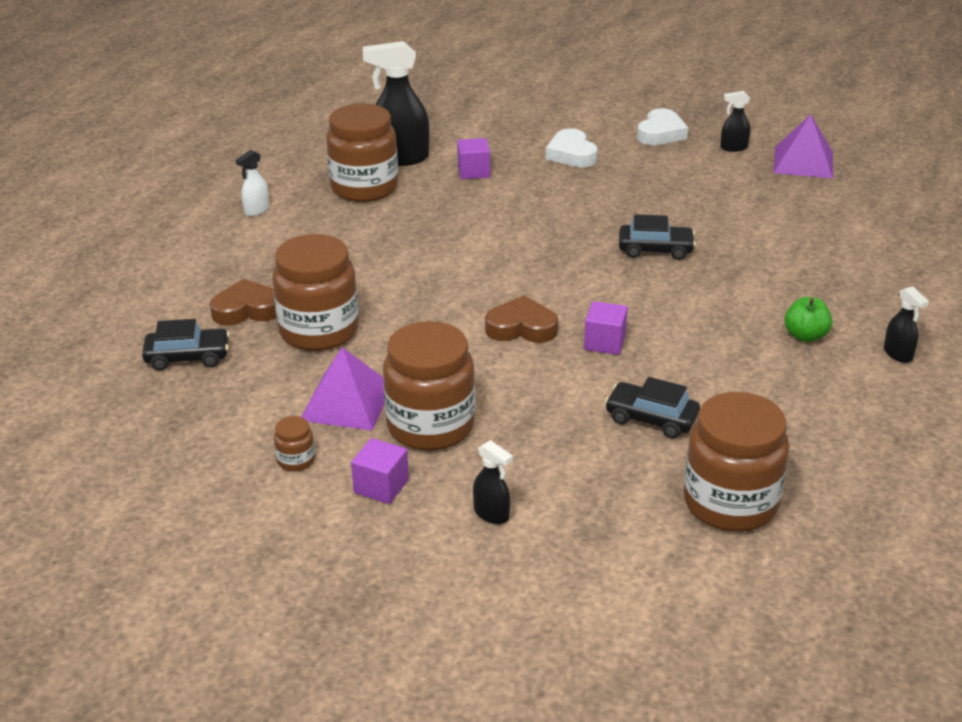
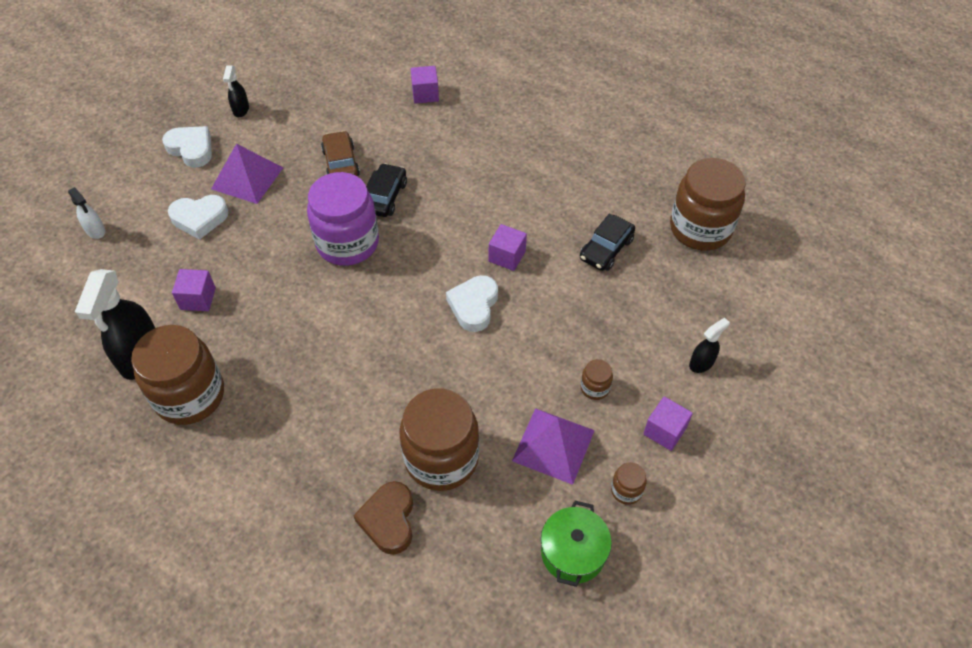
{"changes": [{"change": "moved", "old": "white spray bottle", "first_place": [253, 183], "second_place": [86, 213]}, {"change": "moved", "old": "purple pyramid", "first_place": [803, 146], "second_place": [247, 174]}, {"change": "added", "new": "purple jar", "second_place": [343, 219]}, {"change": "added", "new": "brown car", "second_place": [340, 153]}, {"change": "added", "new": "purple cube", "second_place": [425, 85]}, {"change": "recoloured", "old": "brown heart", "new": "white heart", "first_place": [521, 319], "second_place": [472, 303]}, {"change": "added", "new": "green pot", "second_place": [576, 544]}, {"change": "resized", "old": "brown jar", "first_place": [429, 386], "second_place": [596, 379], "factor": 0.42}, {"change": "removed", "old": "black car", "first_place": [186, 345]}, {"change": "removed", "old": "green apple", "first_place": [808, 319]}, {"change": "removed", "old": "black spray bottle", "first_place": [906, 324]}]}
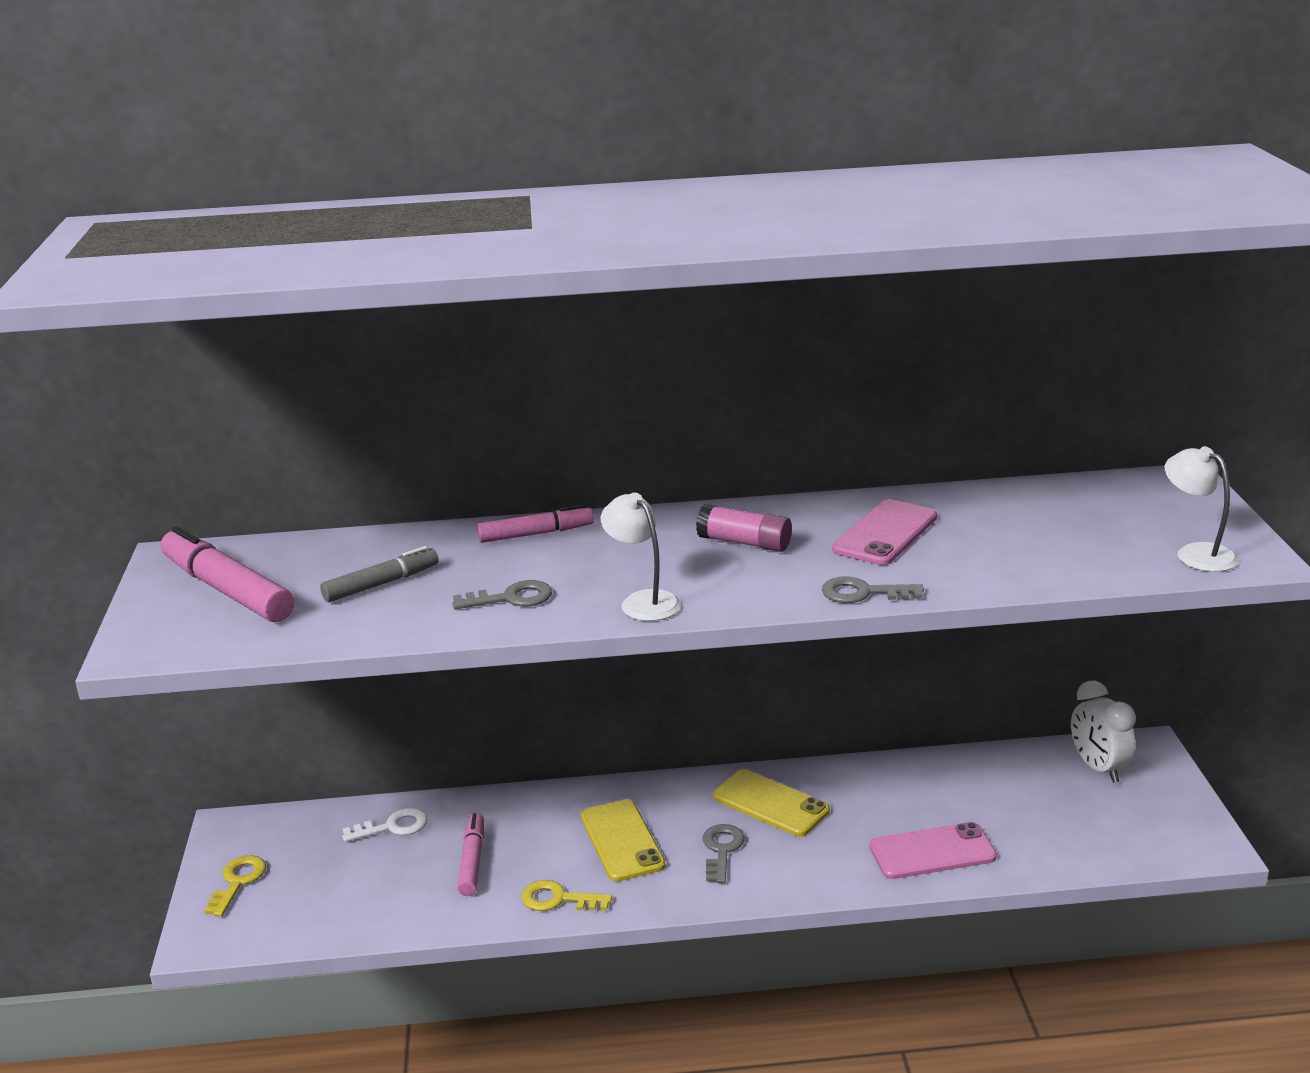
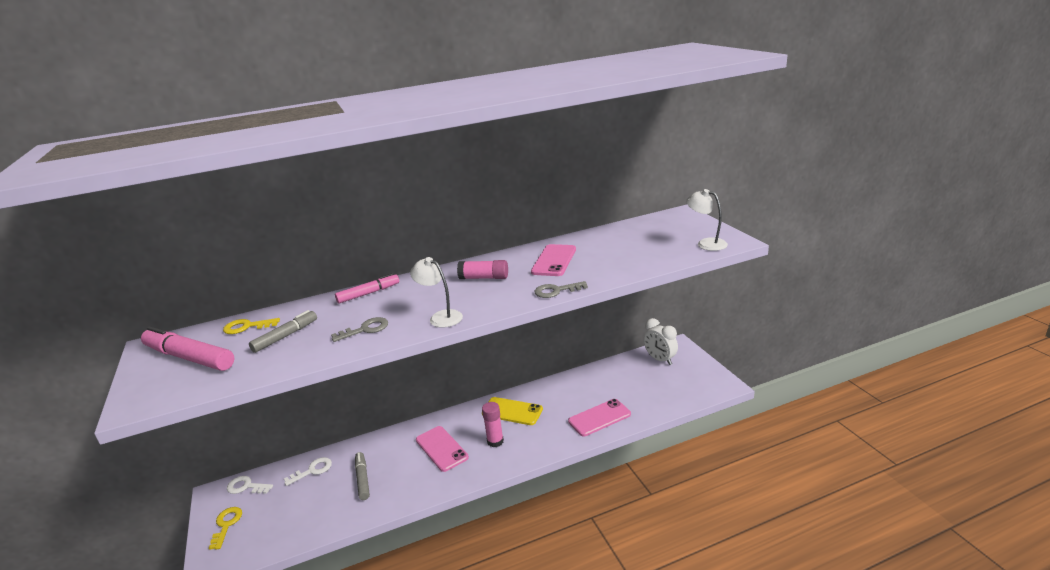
{"changes": [{"change": "moved", "old": "yellow key", "first_place": [566, 895], "second_place": [251, 326]}, {"change": "added", "new": "white key", "second_place": [250, 485]}, {"change": "recoloured", "old": "pink marker", "new": "grey marker", "first_place": [470, 854], "second_place": [362, 476]}, {"change": "recoloured", "old": "yellow phone", "new": "pink phone", "first_place": [623, 840], "second_place": [442, 449]}, {"change": "replaced", "old": "grey key", "new": "pink glue stick", "first_place": [724, 853], "second_place": [493, 424]}]}
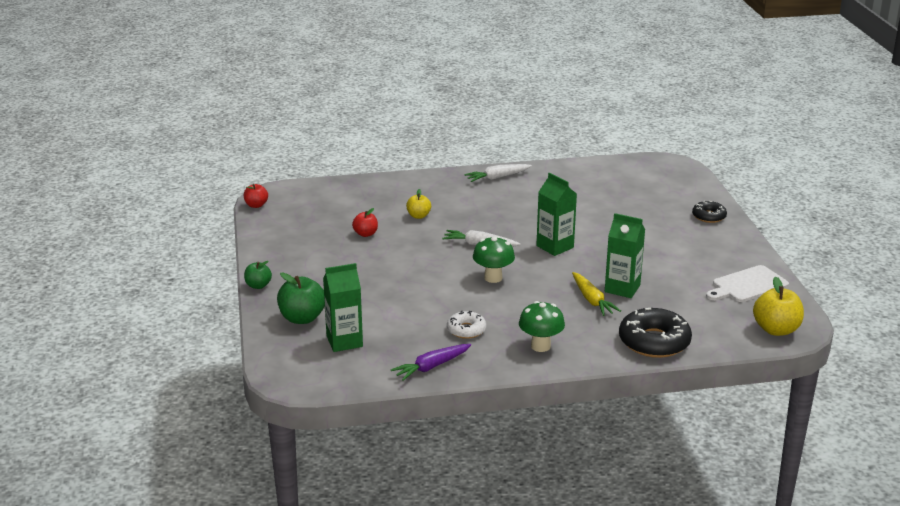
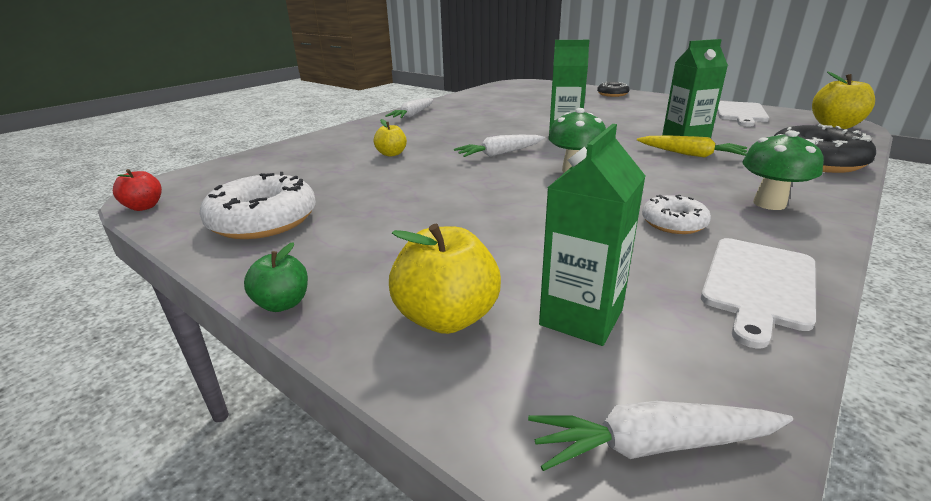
{"changes": [{"change": "added", "new": "white donut", "second_place": [257, 205]}, {"change": "recoloured", "old": "green apple", "new": "yellow apple", "first_place": [301, 298], "second_place": [445, 279]}, {"change": "added", "new": "white carrot", "second_place": [660, 436]}, {"change": "replaced", "old": "purple carrot", "new": "white cutting board", "first_place": [431, 362], "second_place": [758, 293]}, {"change": "removed", "old": "red apple", "first_place": [365, 222]}]}
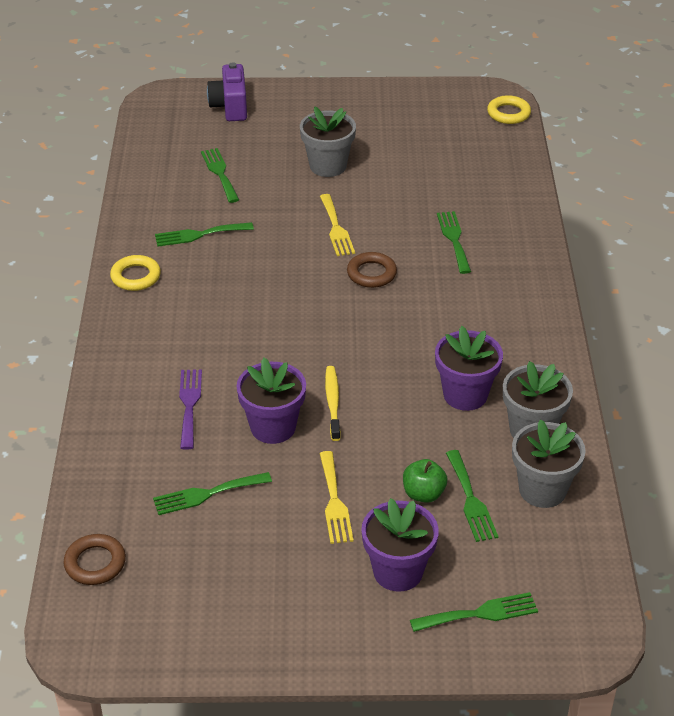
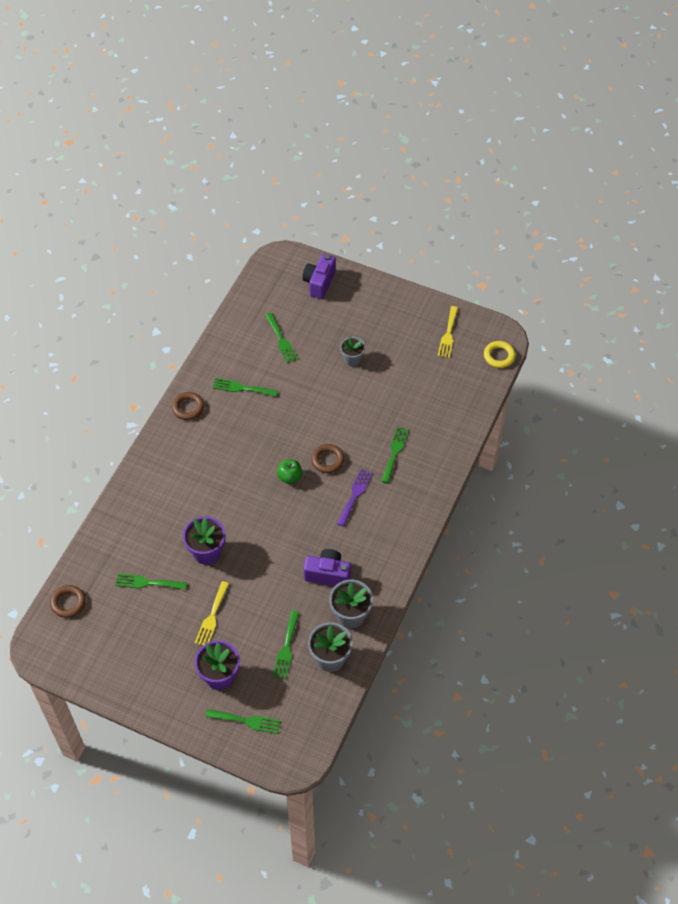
{"changes": [{"change": "recoloured", "old": "yellow ring", "new": "brown ring", "first_place": [135, 273], "second_place": [188, 406]}, {"change": "turned", "old": "green fork", "first_place": [220, 175], "second_place": [281, 338], "degrees": 150}, {"change": "moved", "old": "green apple", "first_place": [425, 481], "second_place": [289, 472]}, {"change": "replaced", "old": "purple flower pot", "new": "purple camera", "first_place": [469, 368], "second_place": [327, 567]}, {"change": "moved", "old": "purple fork", "first_place": [190, 409], "second_place": [355, 498]}, {"change": "resized", "old": "grey flower pot", "first_place": [328, 141], "second_place": [352, 351], "factor": 0.65}, {"change": "moved", "old": "yellow fork", "first_place": [337, 225], "second_place": [448, 332]}, {"change": "removed", "old": "yellow toothbrush", "first_place": [333, 403]}]}
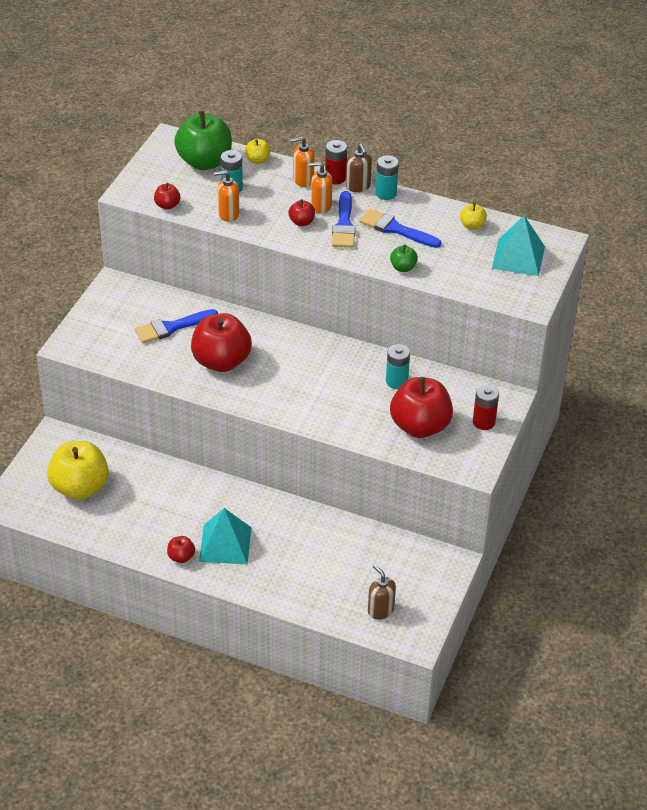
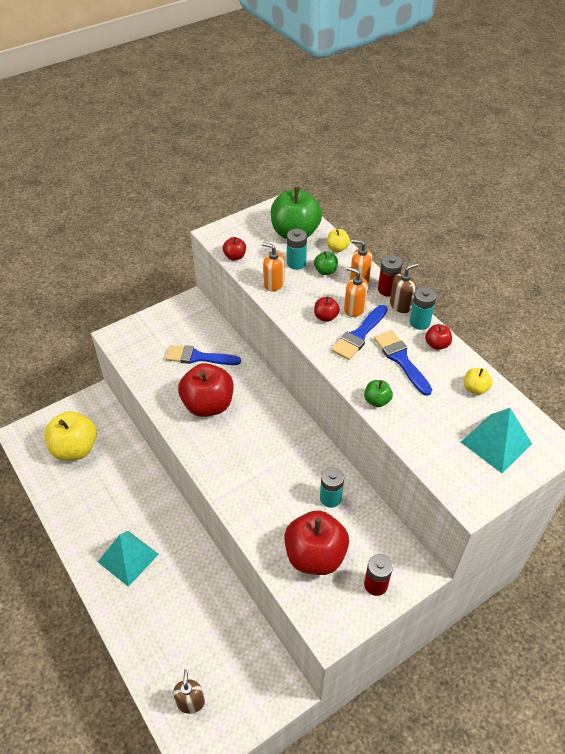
{"changes": [{"change": "added", "new": "green apple", "second_place": [326, 263]}, {"change": "turned", "old": "brown soap dispenser", "first_place": [359, 168], "second_place": [404, 288], "degrees": -135}, {"change": "moved", "old": "red apple", "first_place": [181, 549], "second_place": [438, 337]}]}
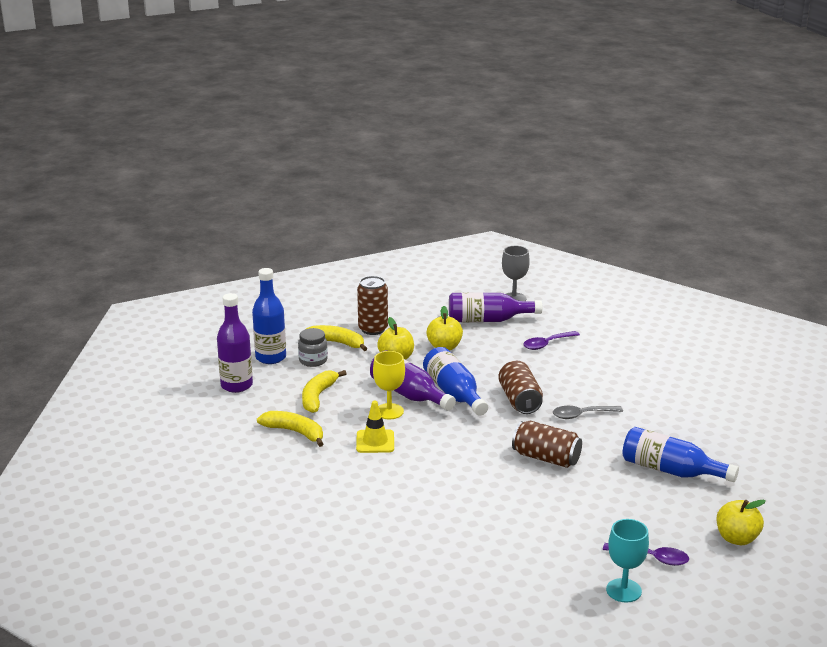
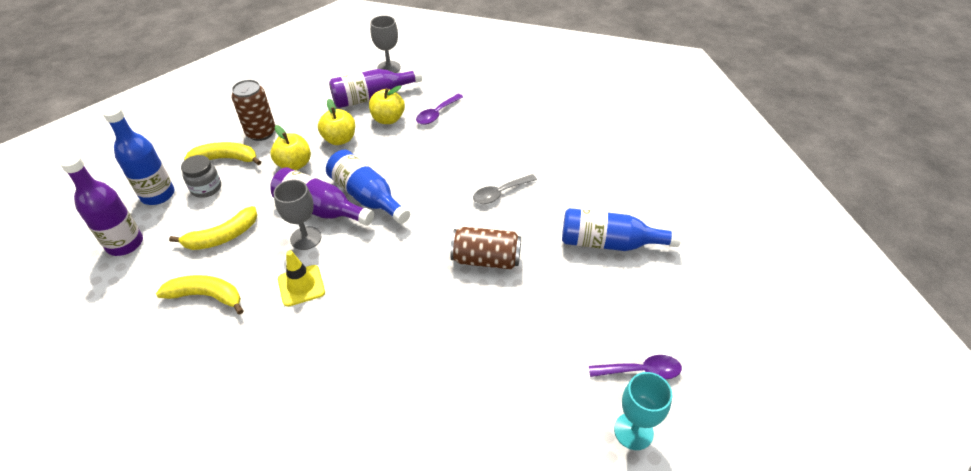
{"changes": [{"change": "turned", "old": "yellow banana", "first_place": [324, 391], "second_place": [213, 228], "degrees": -120}, {"change": "recoloured", "old": "yellow goblet", "new": "grey goblet", "first_place": [389, 385], "second_place": [297, 214]}, {"change": "moved", "old": "yellow apple", "first_place": [741, 522], "second_place": [387, 104]}, {"change": "removed", "old": "brown can", "first_place": [520, 387]}]}
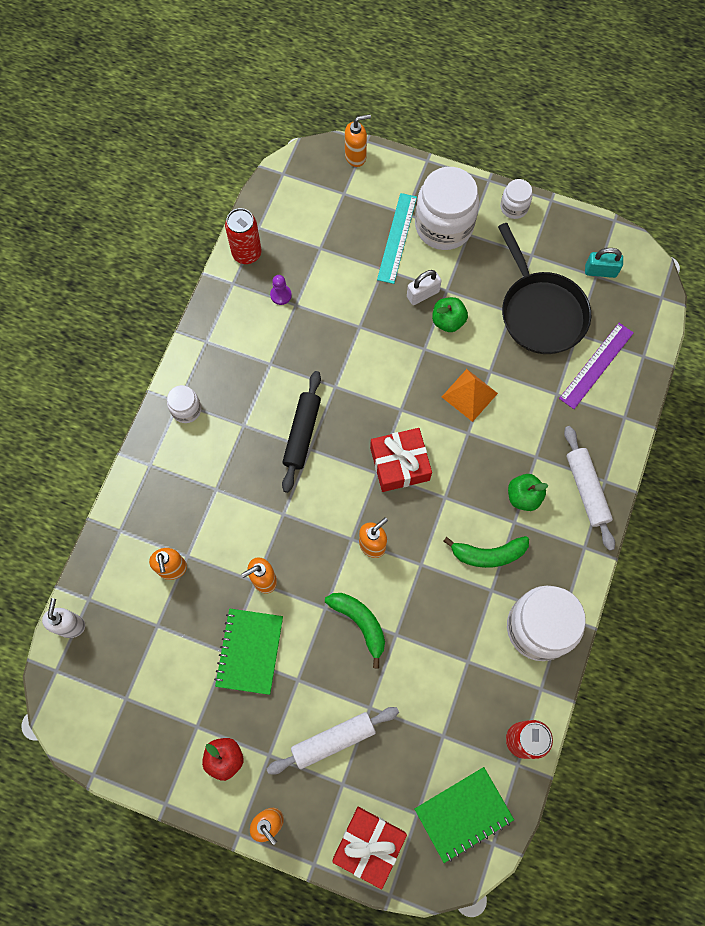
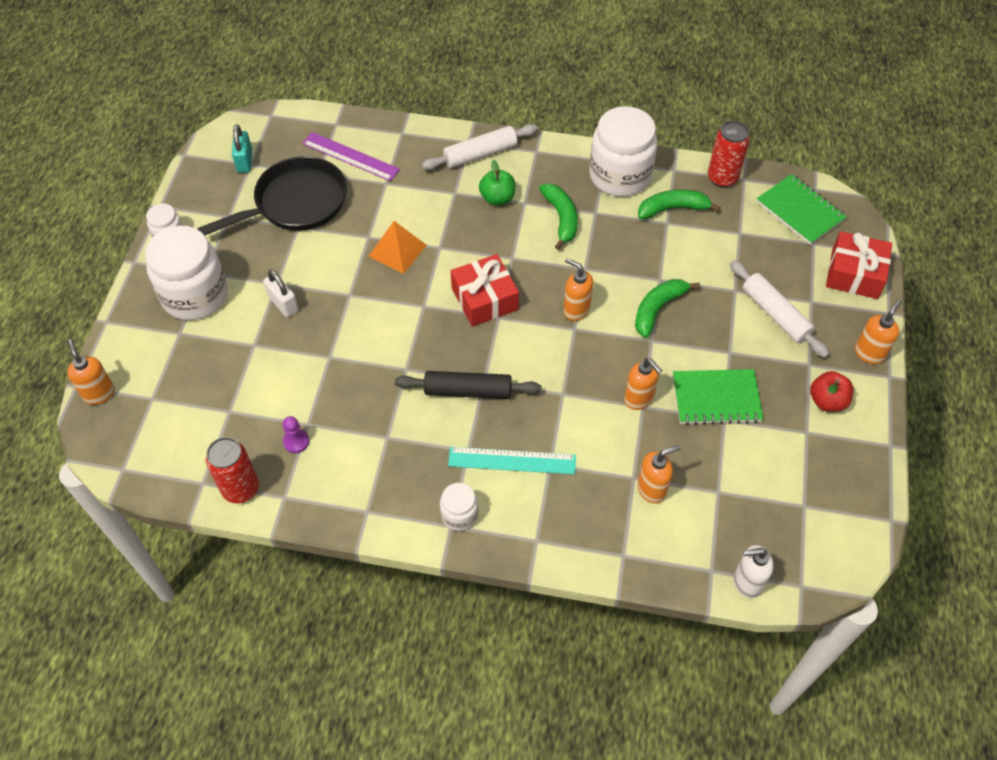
{"changes": [{"change": "moved", "old": "turquoise ruler", "first_place": [397, 238], "second_place": [512, 460]}, {"change": "added", "new": "green banana", "second_place": [679, 205]}, {"change": "removed", "old": "green apple", "first_place": [450, 314]}]}
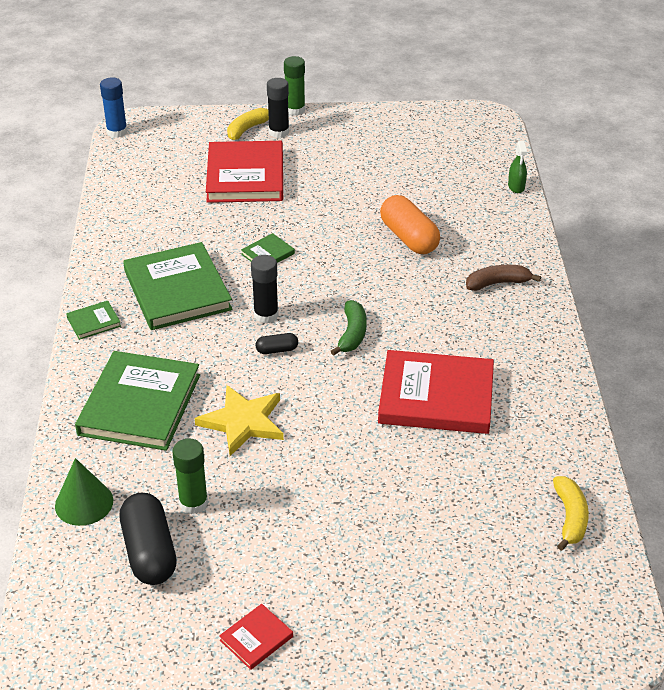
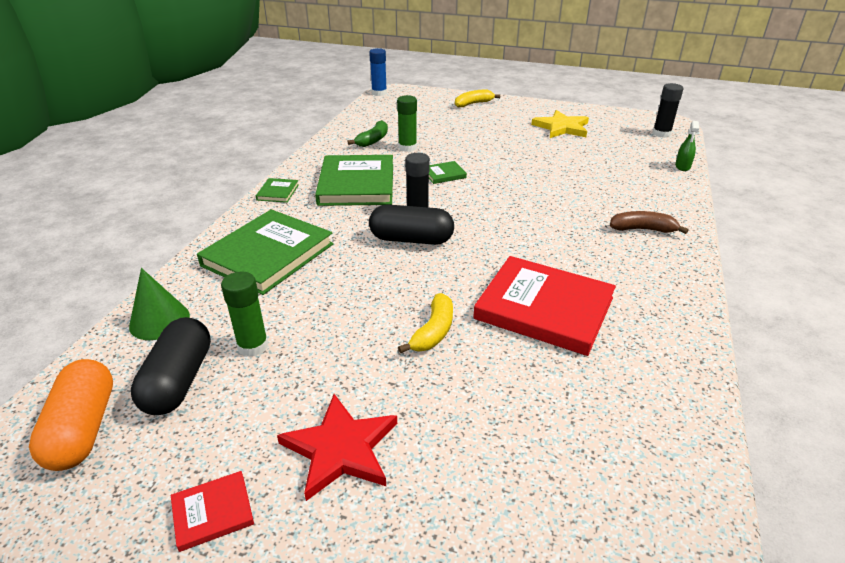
{"changes": [{"change": "moved", "old": "orange capsule", "first_place": [410, 224], "second_place": [71, 415]}, {"change": "turned", "old": "green book", "first_place": [93, 320], "second_place": [277, 190], "degrees": -75}, {"change": "added", "new": "red star", "second_place": [337, 447]}, {"change": "moved", "old": "green banana", "first_place": [349, 328], "second_place": [368, 133]}, {"change": "resized", "old": "black capsule", "first_place": [277, 343], "second_place": [411, 225], "factor": 2.1}, {"change": "moved", "old": "green glue stick", "first_place": [294, 85], "second_place": [407, 123]}, {"change": "moved", "old": "yellow banana", "first_place": [571, 513], "second_place": [425, 323]}, {"change": "moved", "old": "yellow star", "first_place": [239, 420], "second_place": [560, 124]}, {"change": "moved", "old": "black glue stick", "first_place": [278, 108], "second_place": [667, 110]}, {"change": "removed", "old": "red book", "first_place": [244, 172]}]}
